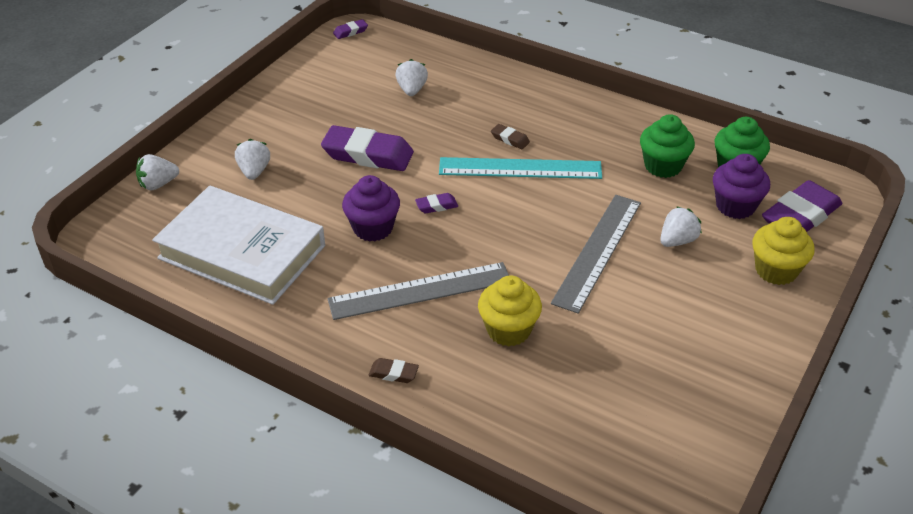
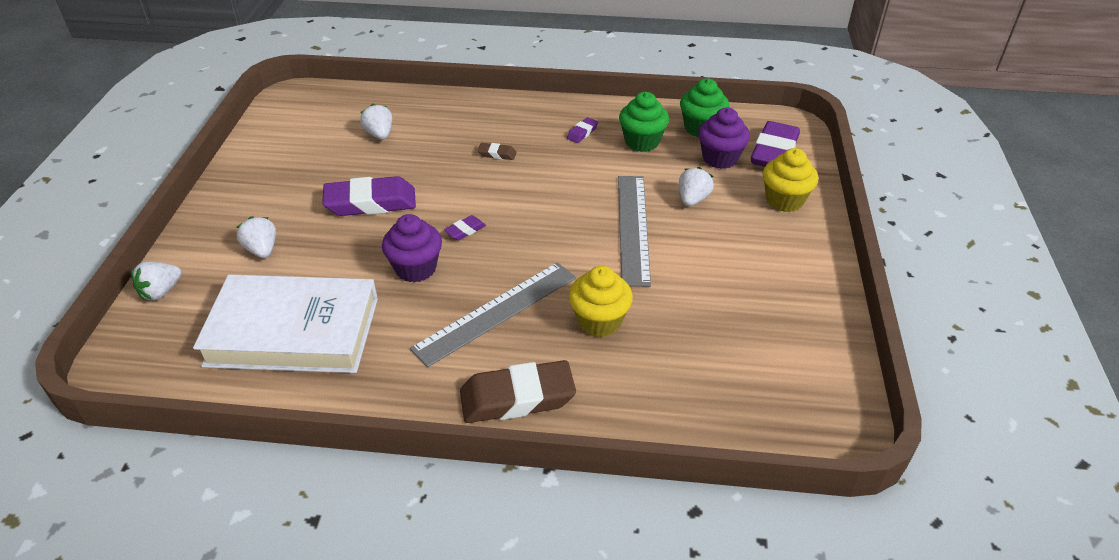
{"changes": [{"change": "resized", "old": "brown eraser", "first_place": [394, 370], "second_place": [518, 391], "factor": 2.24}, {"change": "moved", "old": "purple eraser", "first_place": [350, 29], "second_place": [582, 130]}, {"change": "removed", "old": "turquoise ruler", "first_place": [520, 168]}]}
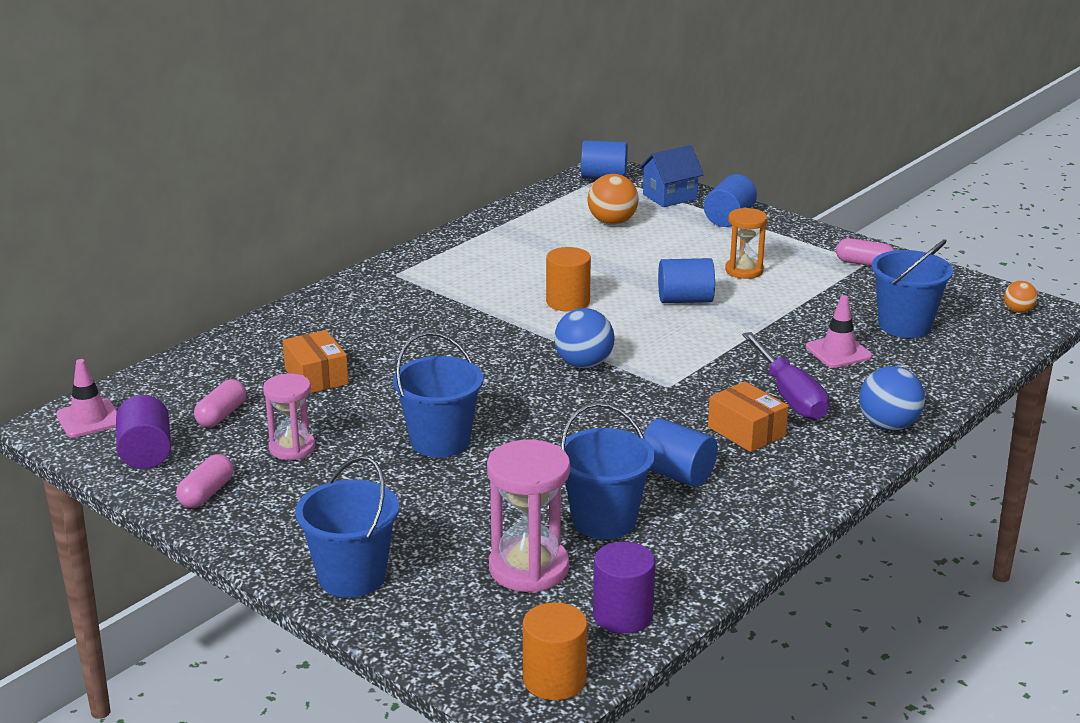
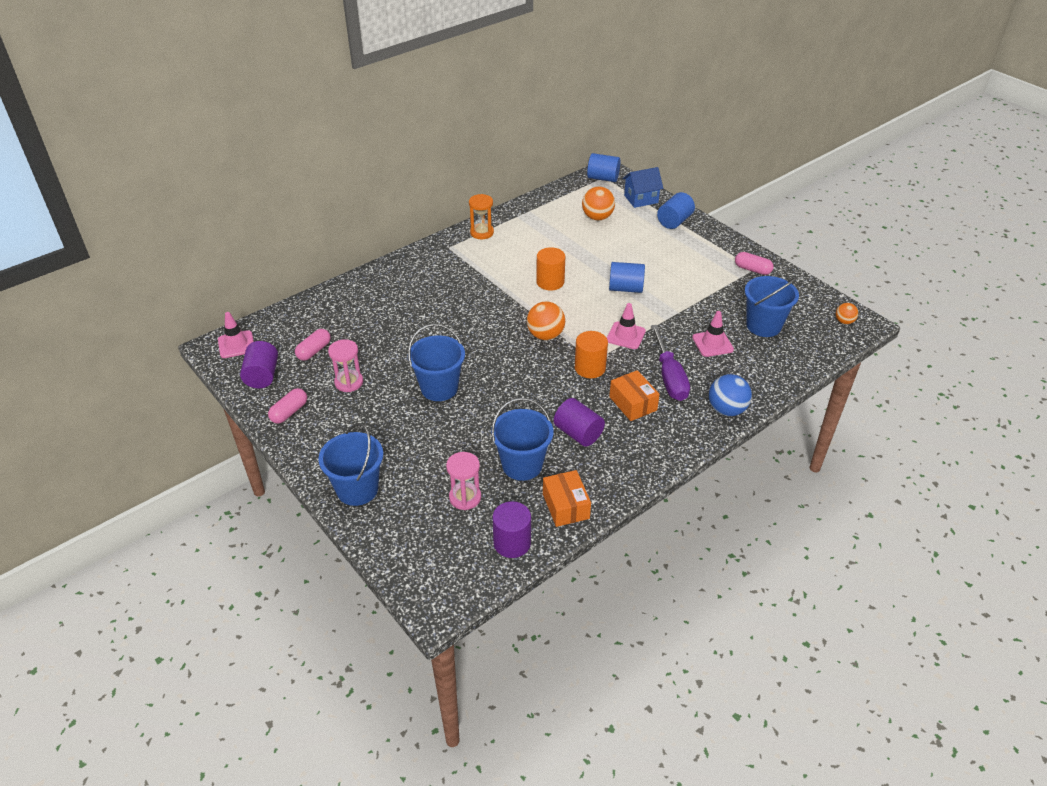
{"changes": [{"change": "resized", "old": "pink hourglass", "first_place": [528, 516], "second_place": [463, 481], "factor": 0.64}, {"change": "moved", "old": "orange hourglass", "first_place": [746, 243], "second_place": [481, 216]}, {"change": "recoloured", "old": "blue ball", "new": "orange ball", "first_place": [584, 338], "second_place": [546, 321]}, {"change": "moved", "old": "orange box", "first_place": [316, 362], "second_place": [567, 498]}, {"change": "recoloured", "old": "blue cylinder", "new": "purple cylinder", "first_place": [680, 452], "second_place": [579, 422]}, {"change": "moved", "old": "orange cylinder", "first_place": [555, 651], "second_place": [591, 354]}, {"change": "added", "new": "pink traffic cone", "second_place": [626, 326]}]}
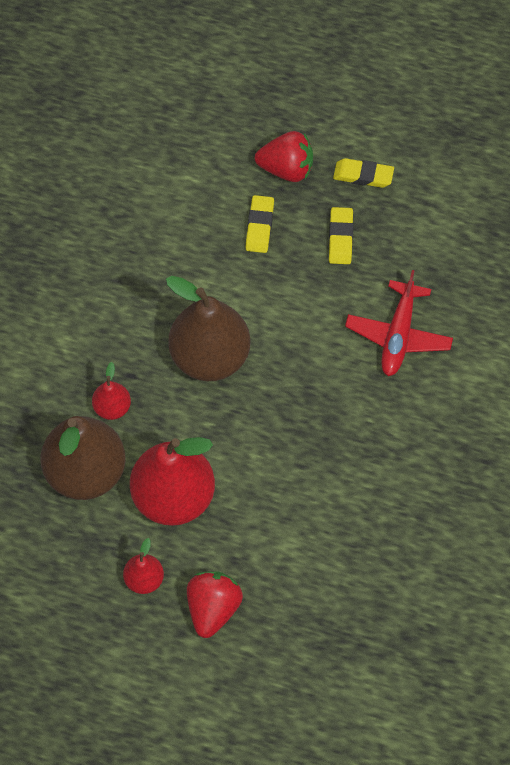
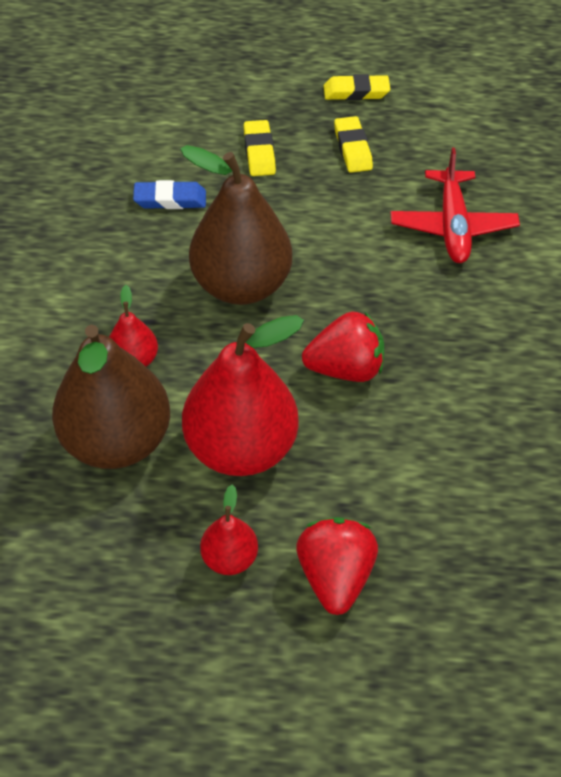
{"changes": [{"change": "added", "new": "blue eraser", "second_place": [169, 194]}, {"change": "moved", "old": "red strawberry", "first_place": [284, 156], "second_place": [343, 347]}]}
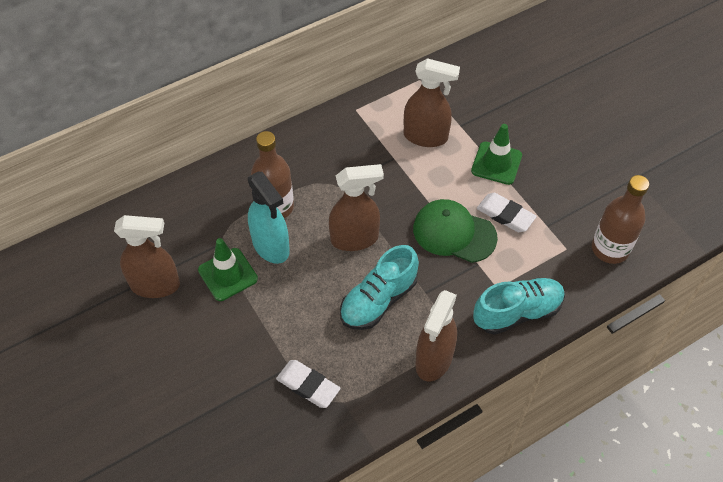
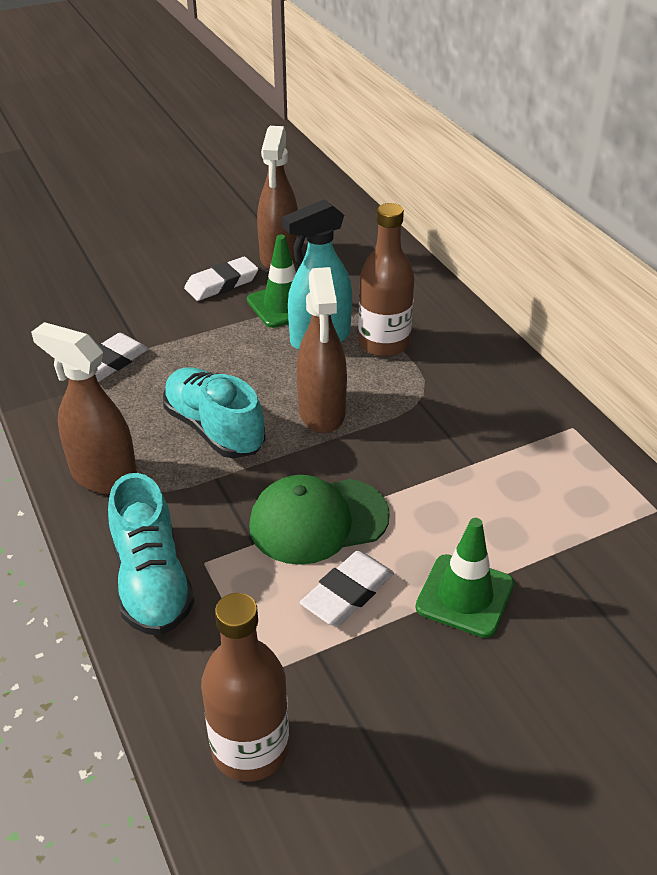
{"changes": [{"change": "added", "new": "white eraser", "second_place": [221, 279]}, {"change": "turned", "old": "green cap", "first_place": [455, 231], "second_place": [319, 520], "degrees": -135}, {"change": "removed", "old": "brown spray bottle", "first_place": [432, 102]}]}
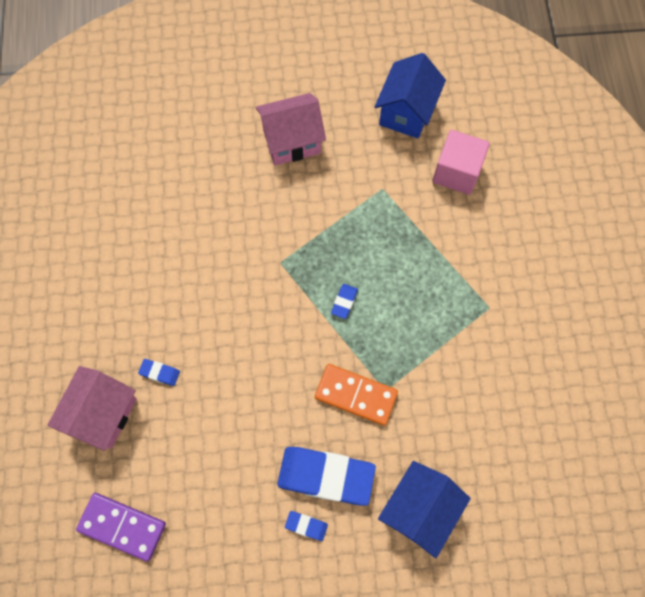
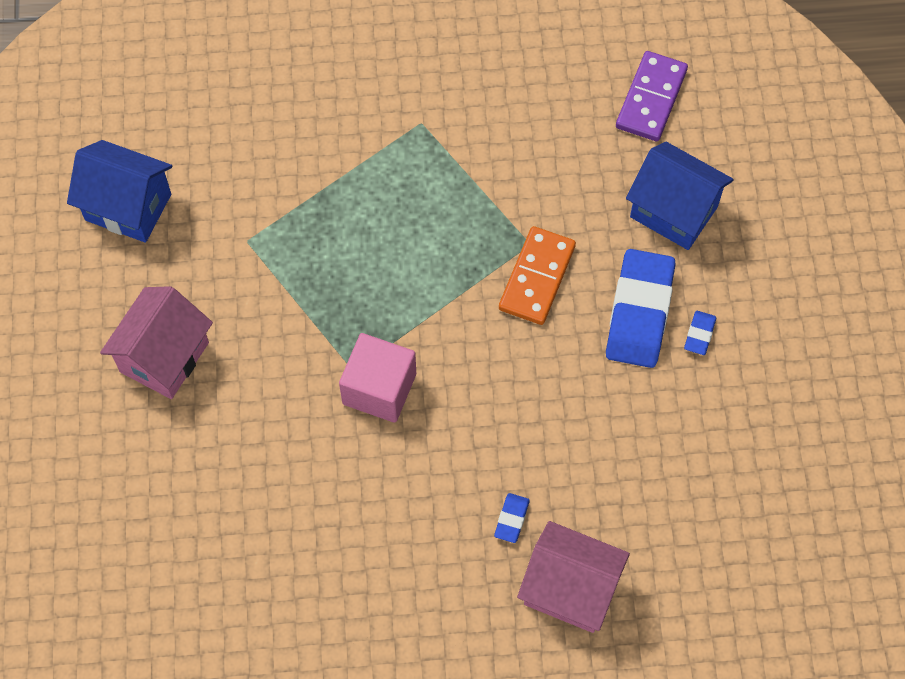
{"changes": [{"change": "turned", "old": "pink house", "first_place": [291, 129], "second_place": [156, 342], "degrees": 45}, {"change": "moved", "old": "pink cube", "first_place": [461, 162], "second_place": [377, 378]}, {"change": "moved", "old": "purple domino", "first_place": [121, 527], "second_place": [652, 96]}, {"change": "removed", "old": "blue eraser", "first_place": [344, 301]}]}
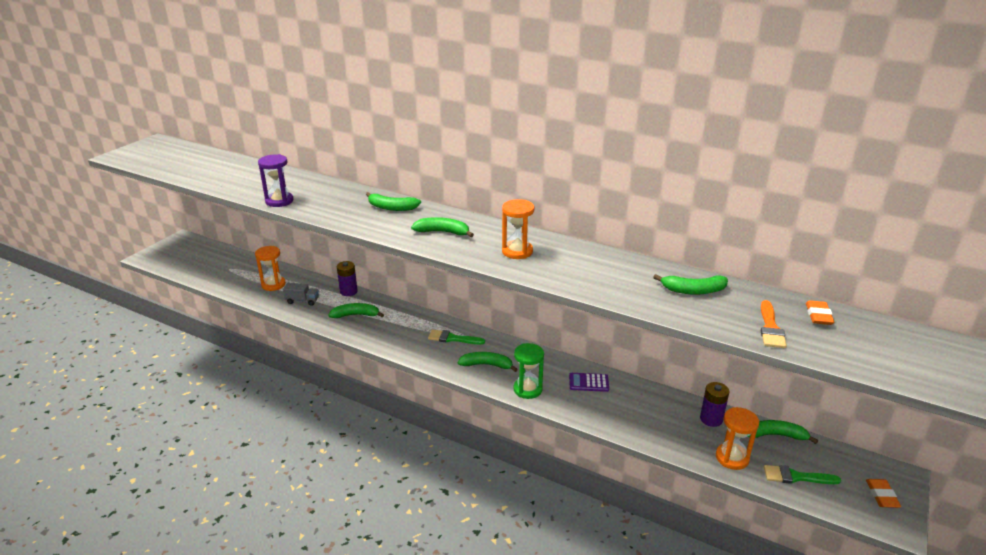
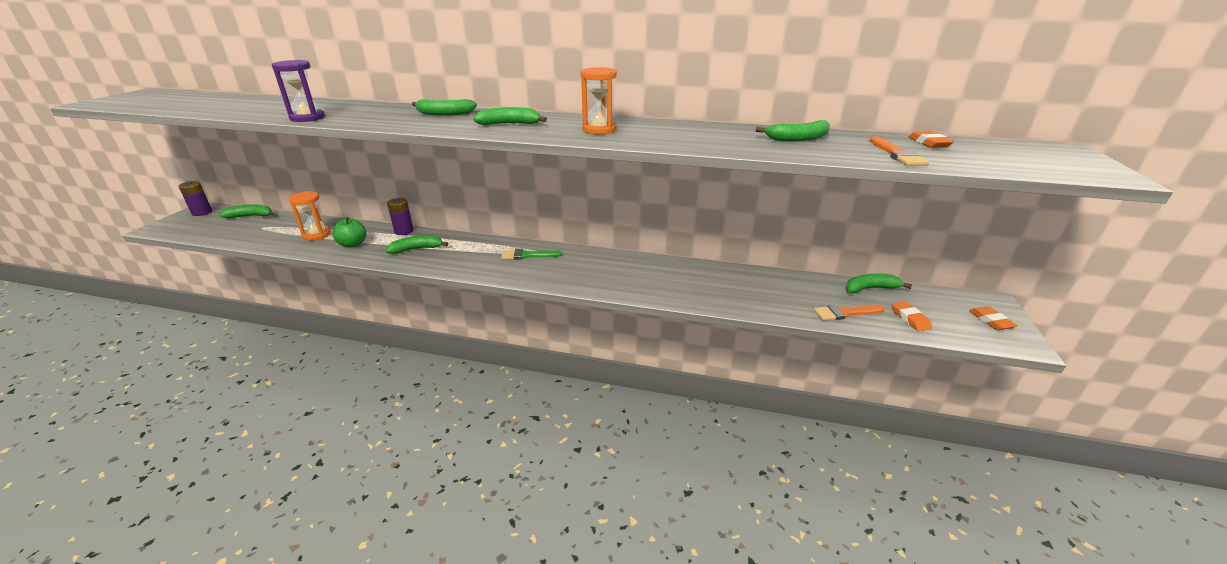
{"changes": [{"change": "moved", "old": "purple battery", "first_place": [714, 404], "second_place": [195, 198]}, {"change": "moved", "old": "green banana", "first_place": [488, 362], "second_place": [246, 211]}, {"change": "replaced", "old": "grey truck", "new": "green apple", "first_place": [301, 294], "second_place": [350, 232]}, {"change": "replaced", "old": "orange hourglass", "new": "orange brush", "first_place": [737, 438], "second_place": [849, 312]}, {"change": "replaced", "old": "green brush", "new": "orange eraser", "first_place": [802, 474], "second_place": [912, 316]}, {"change": "removed", "old": "green hourglass", "first_place": [529, 371]}, {"change": "removed", "old": "purple calculator", "first_place": [589, 382]}]}
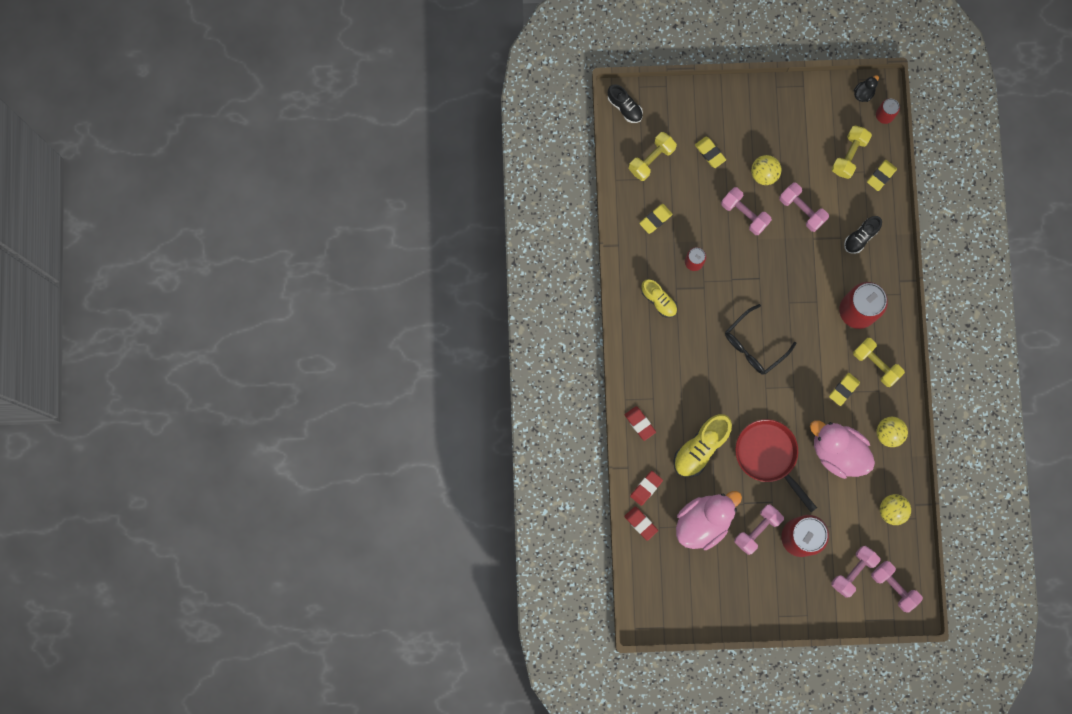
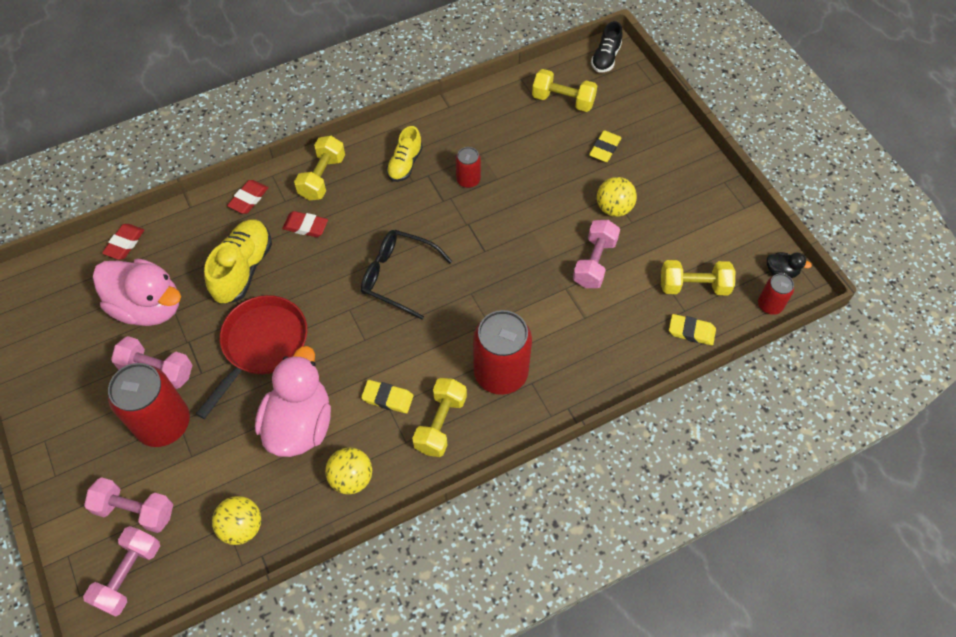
{"changes": [{"change": "turned", "old": "yellow shoe", "first_place": [703, 445], "second_place": [238, 261], "degrees": 90}, {"change": "moved", "old": "red eraser", "first_place": [646, 488], "second_place": [305, 224]}, {"change": "added", "new": "yellow dumbbell", "second_place": [319, 168]}, {"change": "removed", "old": "yellow eraser", "first_place": [656, 219]}, {"change": "removed", "old": "pink dumbbell", "first_place": [746, 211]}, {"change": "removed", "old": "black shoe", "first_place": [863, 235]}]}
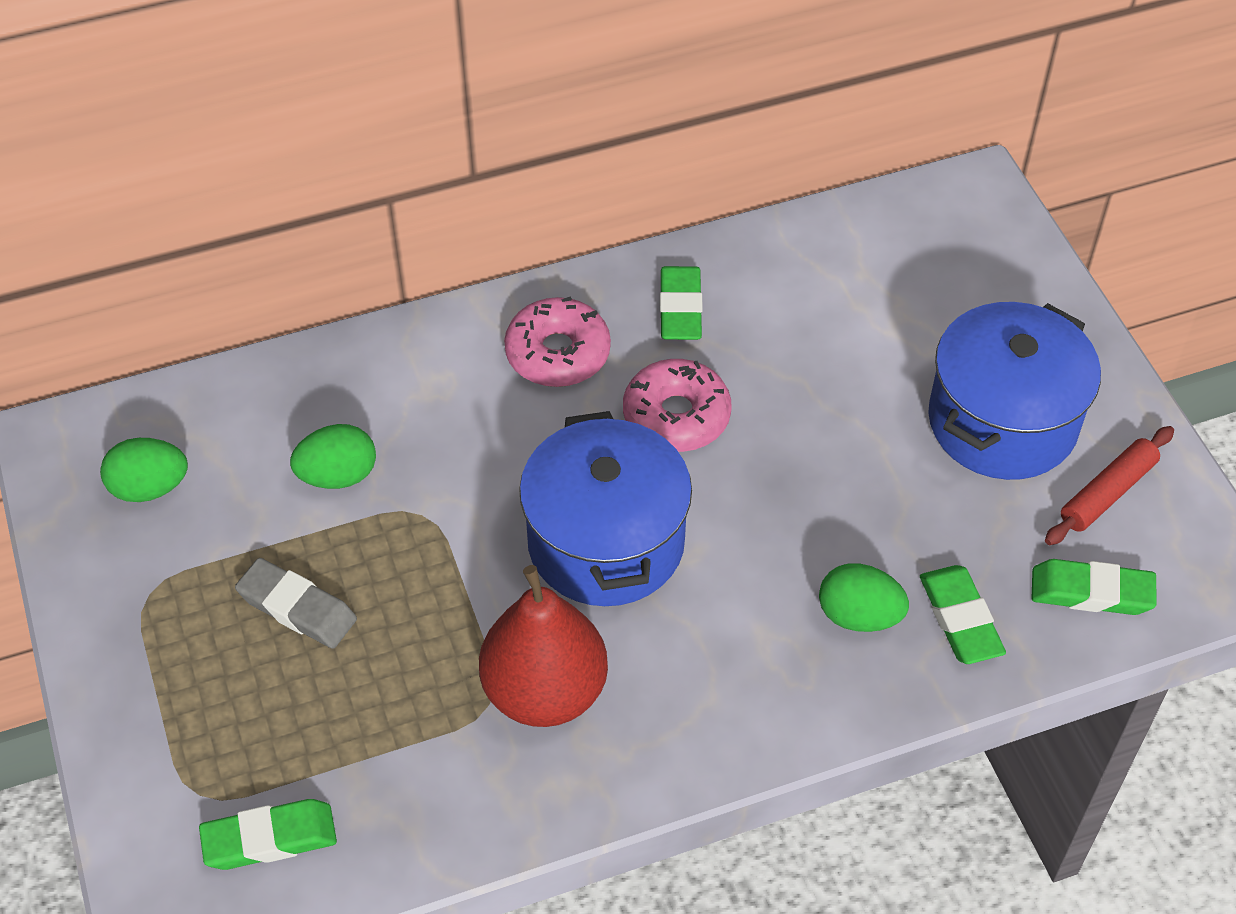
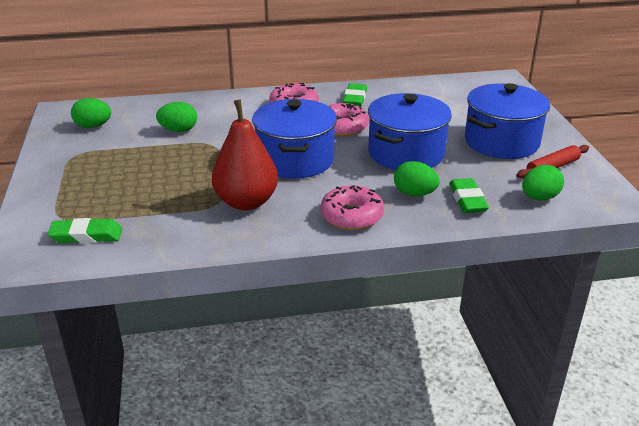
{"changes": [{"change": "added", "new": "pink donut", "second_place": [352, 207]}, {"change": "added", "new": "blue pot", "second_place": [410, 131]}, {"change": "replaced", "old": "green eraser", "new": "green egg", "first_place": [1094, 587], "second_place": [543, 182]}, {"change": "removed", "old": "grey eraser", "first_place": [296, 603]}]}
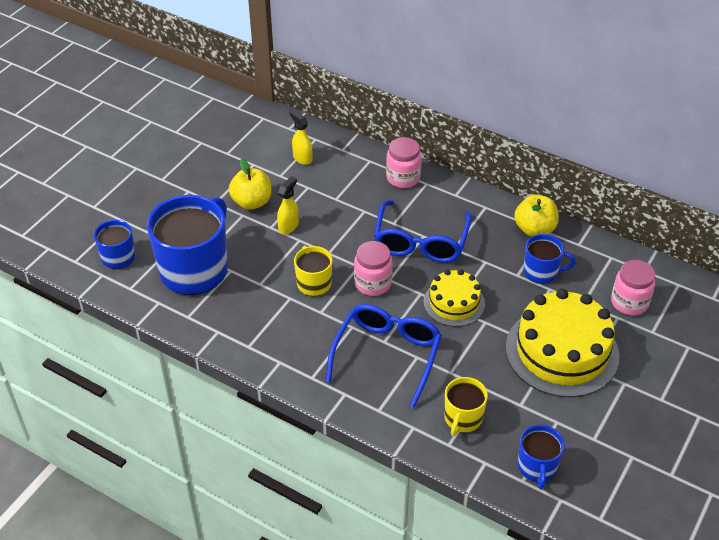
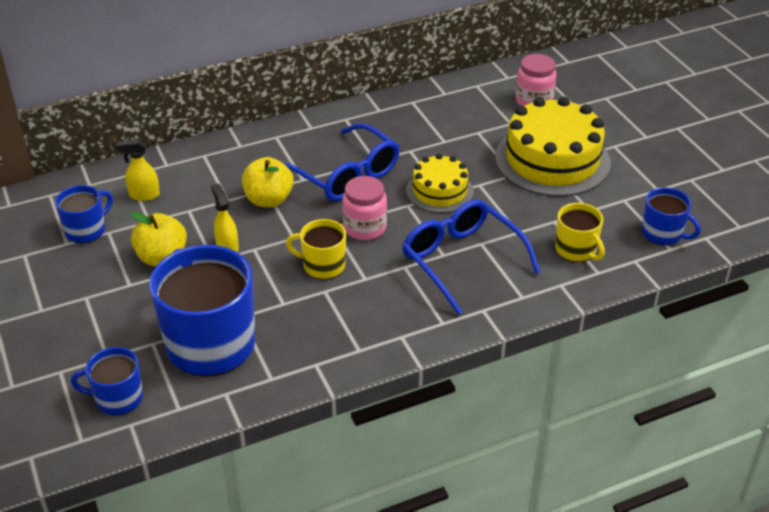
{"changes": [{"change": "moved", "old": "blue mug", "first_place": [550, 259], "second_place": [84, 214]}, {"change": "moved", "old": "yellow apple", "first_place": [536, 215], "second_place": [268, 182]}, {"change": "removed", "old": "pink jar", "first_place": [404, 162]}]}
